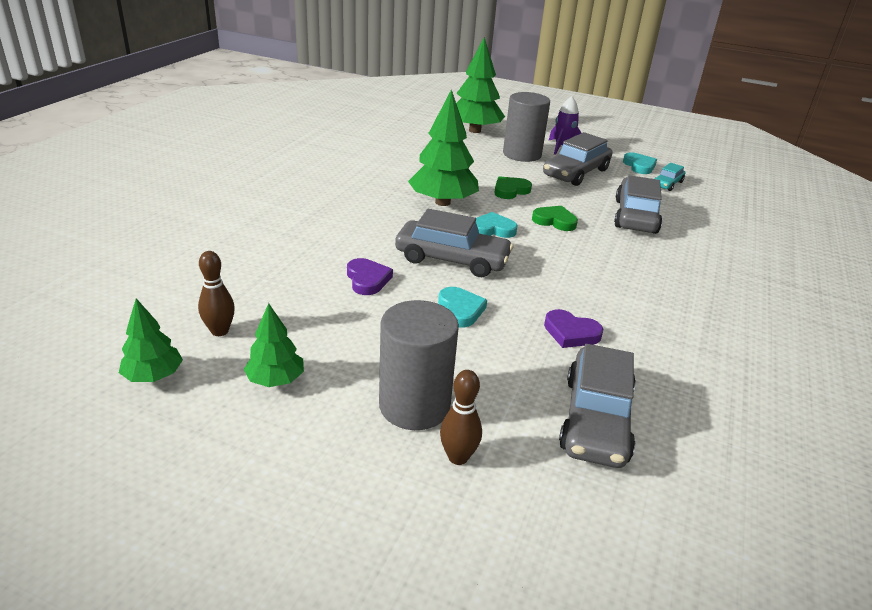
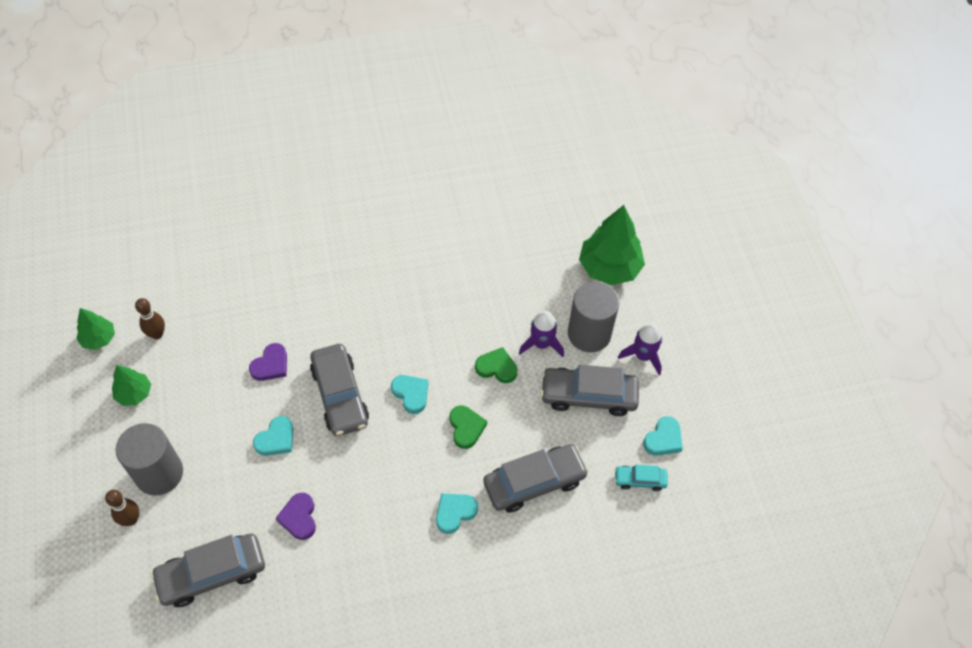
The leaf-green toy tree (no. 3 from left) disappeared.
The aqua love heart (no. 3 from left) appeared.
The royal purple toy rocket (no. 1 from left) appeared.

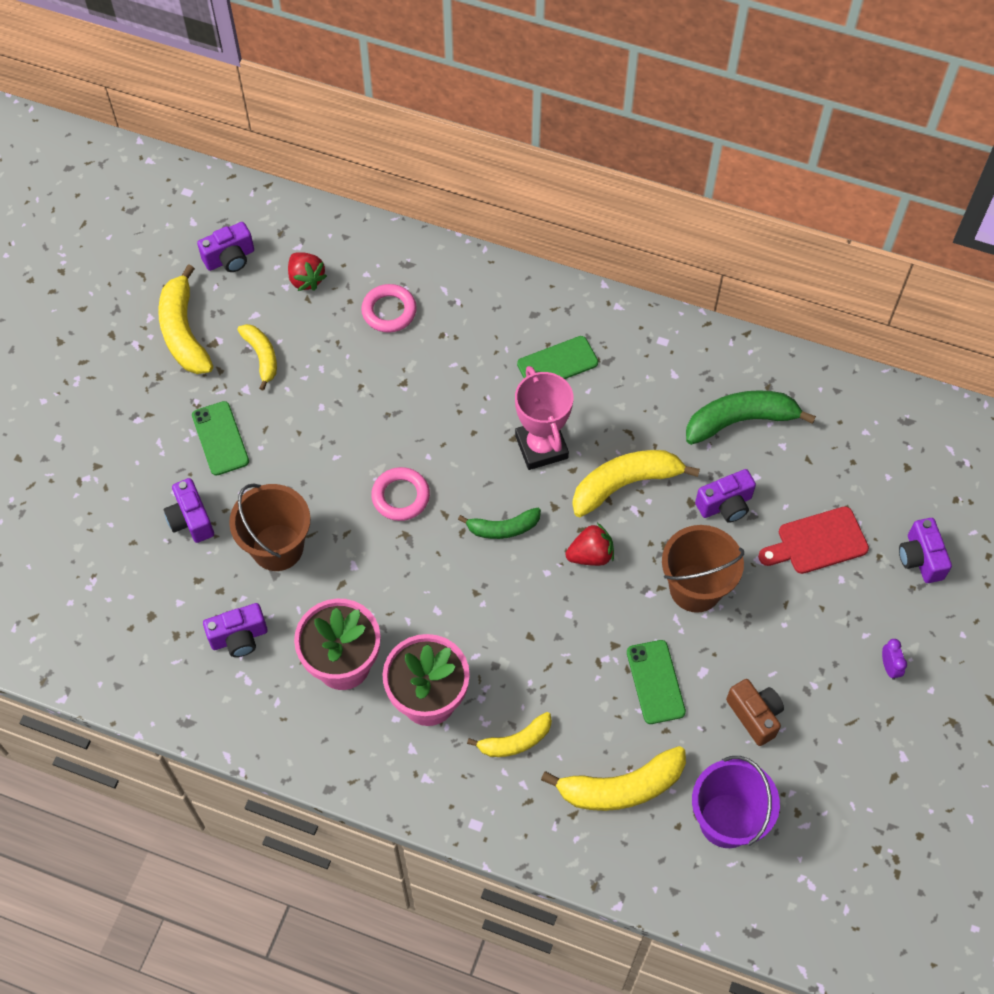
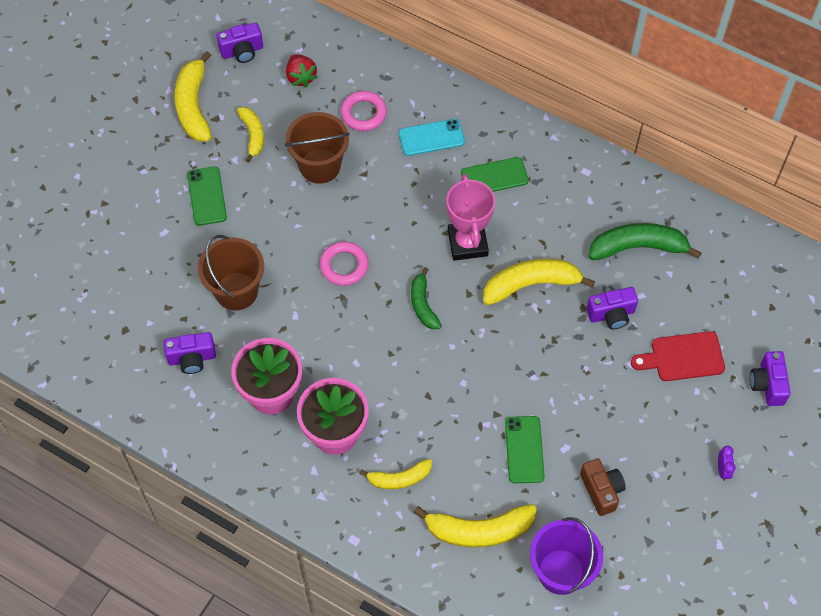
The royal purple camera (no. 1 from left) disappeared.
The leaf-green toy banana (no. 1 from left) turned 75 degrees clockwise.
The crimson strawberry (no. 2 from left) disappeared.
The brown sand bucket (no. 2 from left) moved.
The aqua phone appeared.

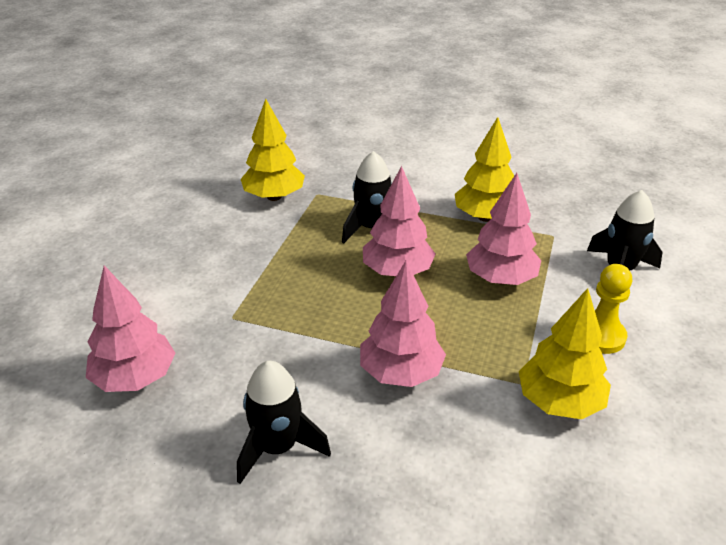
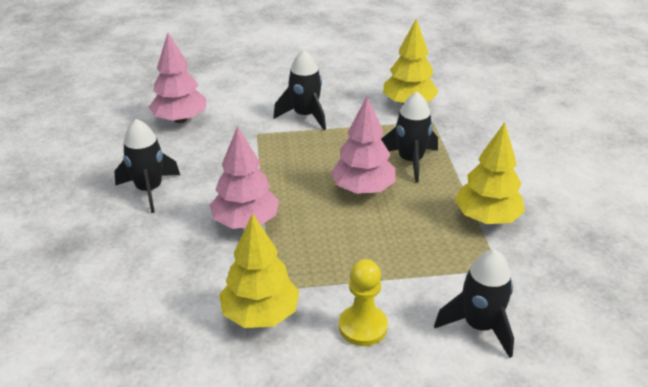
The rose-pink toy tree (no. 4 from left) disappeared.
The jet-black toy rocket (no. 2 from left) appeared.

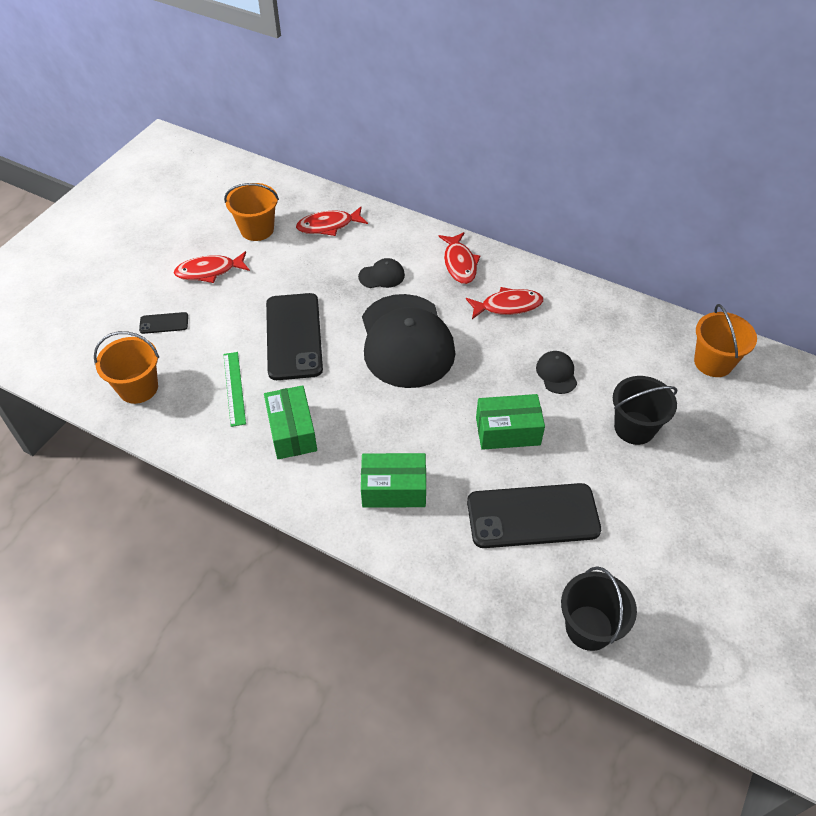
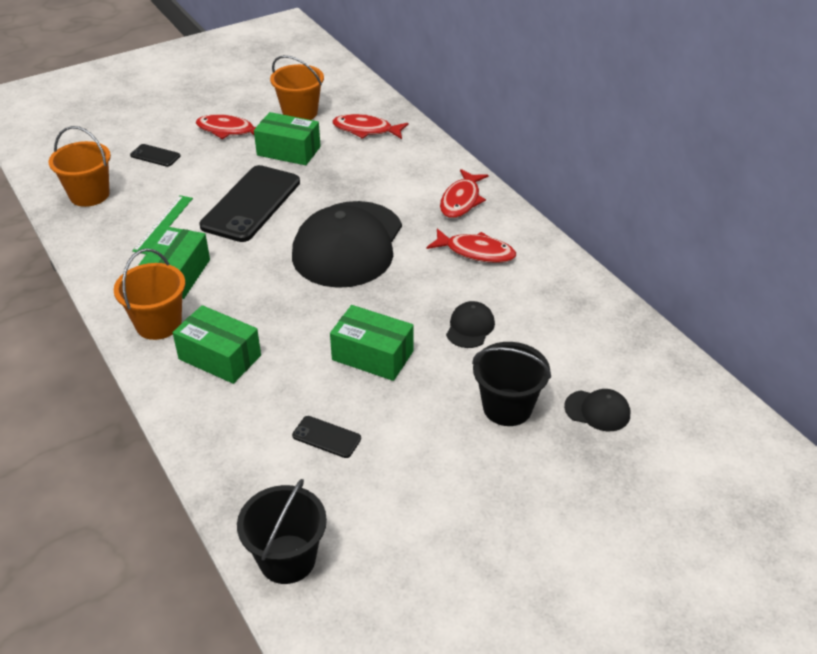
The jet-black baseball cap (no. 1 from left in the first image) moved.
The jet-black phone (no. 3 from left) changed to 0.44 times the size.
The bright orange sand bucket (no. 3 from left in the first image) moved.
The leaf-green parcel (no. 3 from left) appeared.

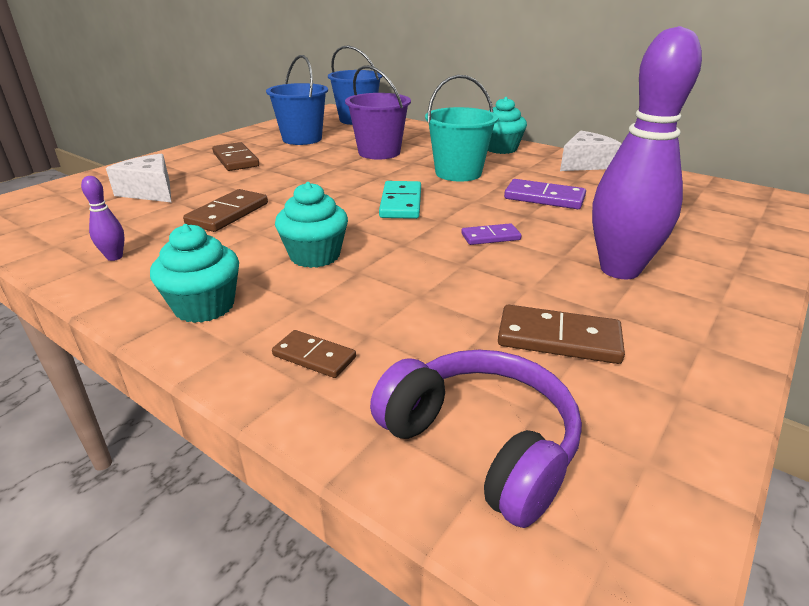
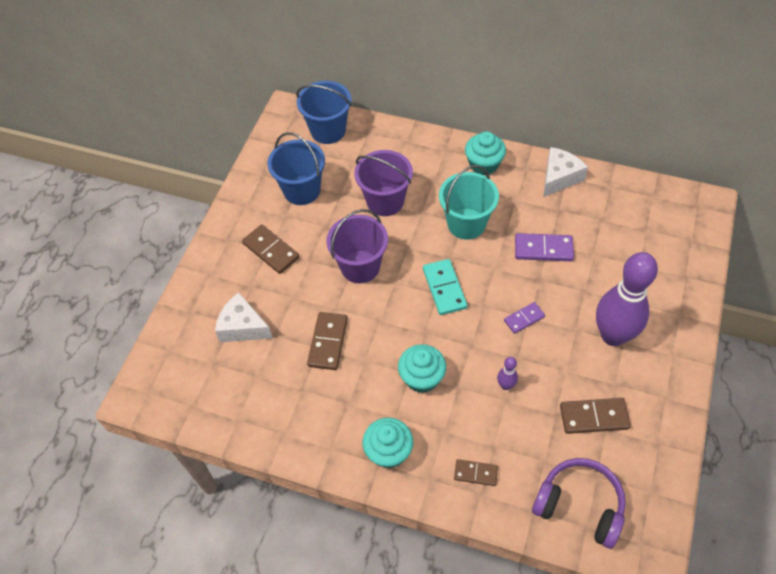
The royal purple skittle (no. 1 from left) moved.
The royal purple sand bucket (no. 1 from left) appeared.

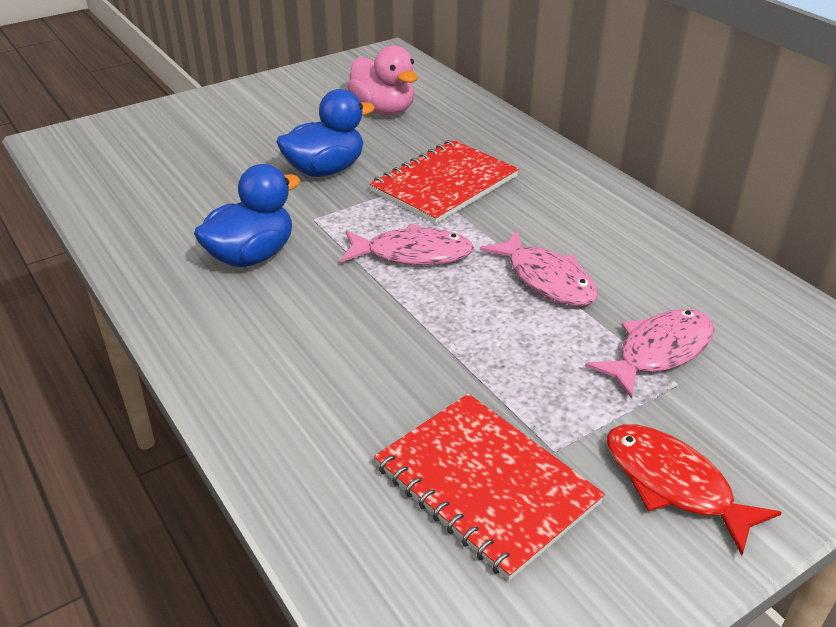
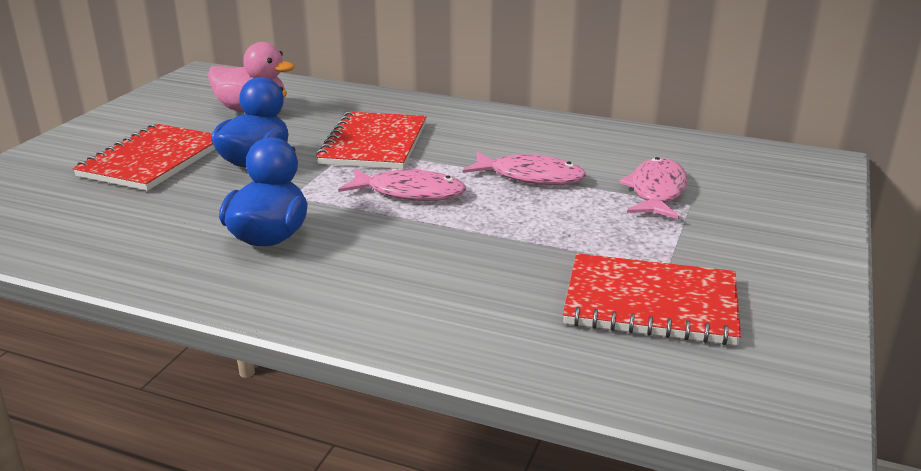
The rose-pink toy fish (no. 1 from left) turned 45 degrees clockwise.
The crimson toy fish disappeared.
The crimson exercise book (no. 1 from left) appeared.

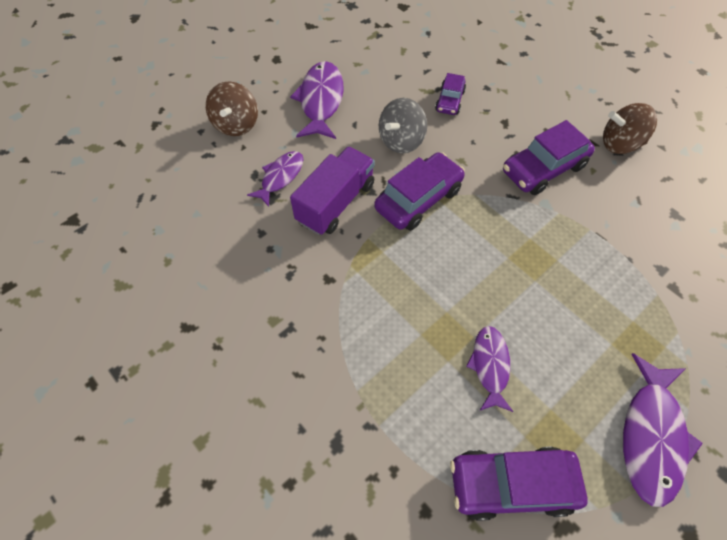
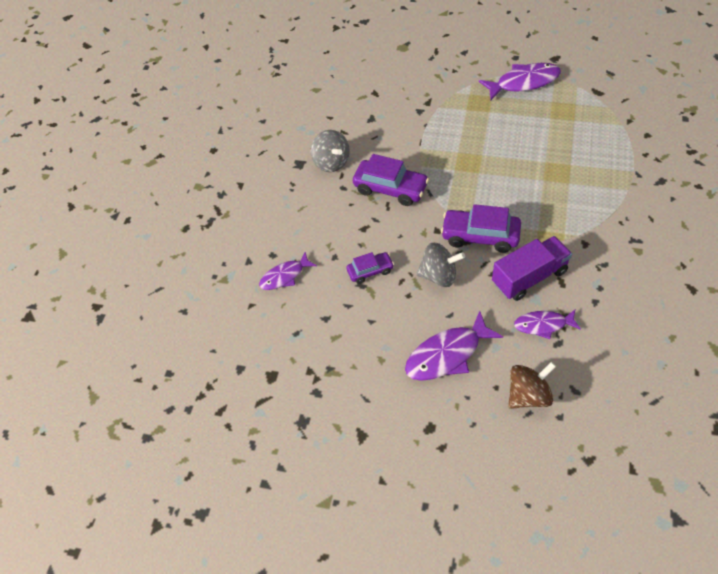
The royal purple truck turned 150 degrees clockwise.
The royal purple automobile (no. 3 from left) disappeared.
The royal purple toy fish (no. 3 from left in the first image) moved.
The brown toy top (no. 2 from left) became the ash-grey toy top (no. 1 from left).

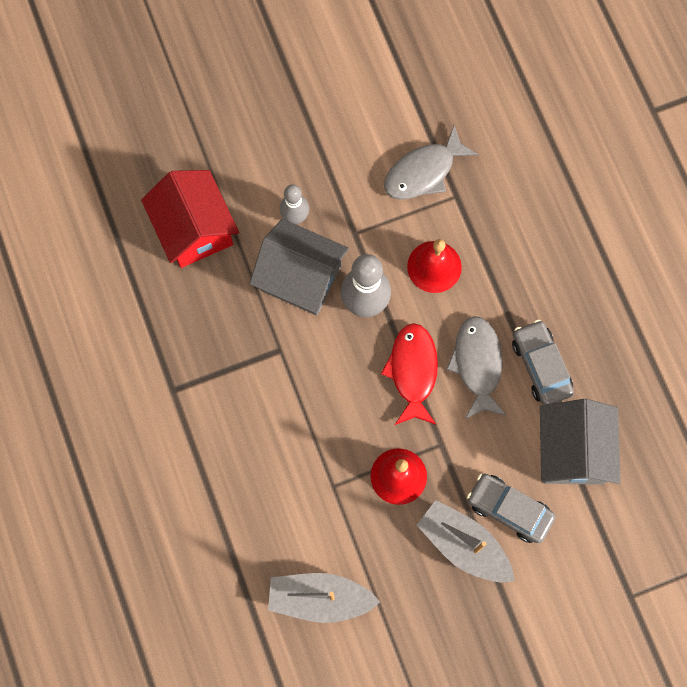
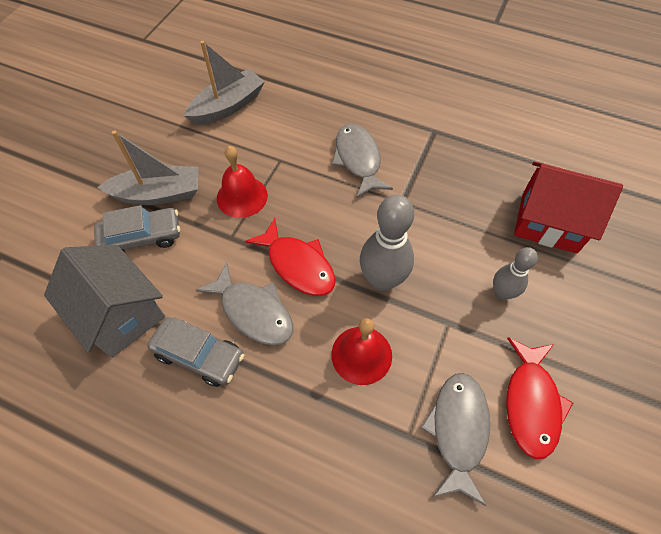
The ash-grey toy house (no. 1 from left) disappeared.
The ash-grey toy fish (no. 2 from left) appeared.
The crimson toy fish (no. 2 from left) appeared.

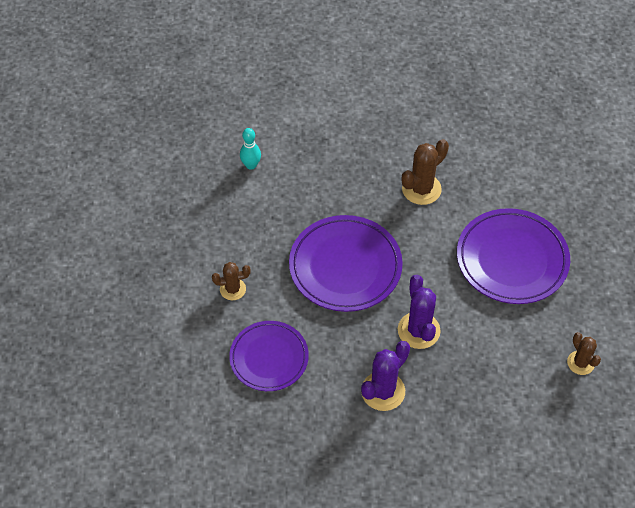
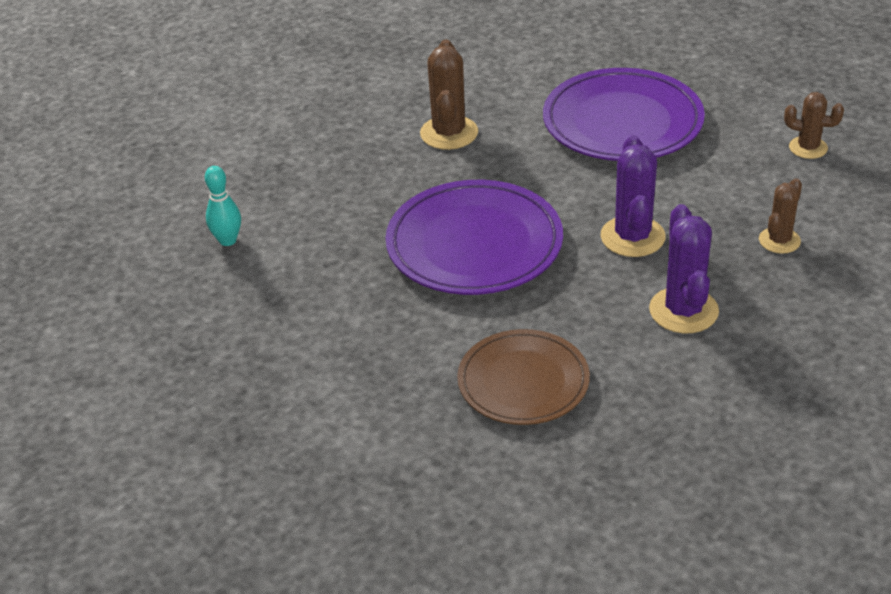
The brown saguaro cactus (no. 1 from left in the first image) moved.
The royal purple dinner plate (no. 1 from left) became the brown dinner plate.
The royal purple saguaro cactus (no. 2 from left in the first image) turned 60 degrees clockwise.

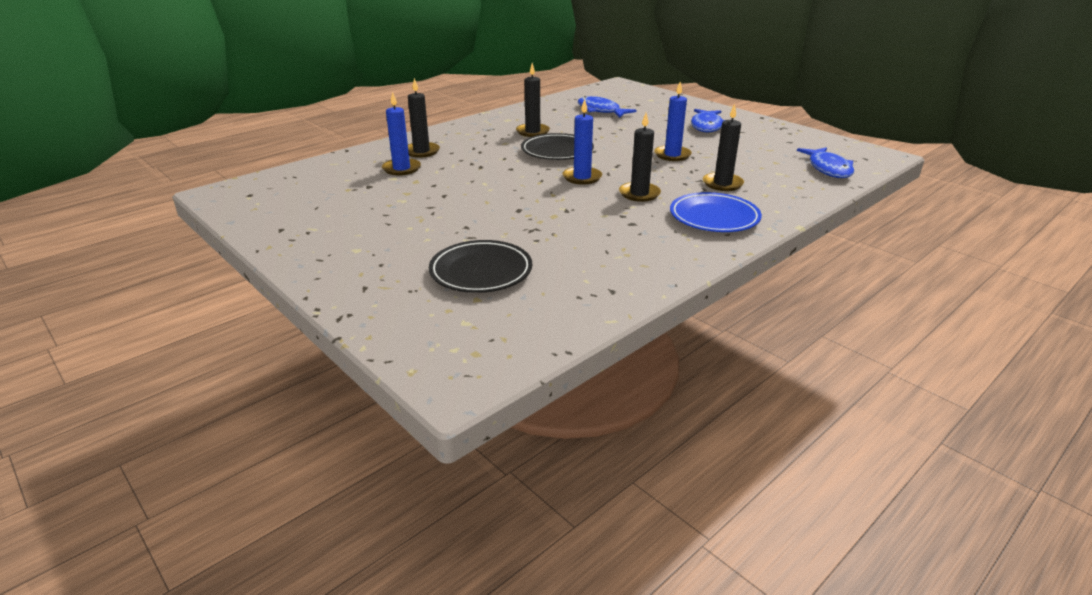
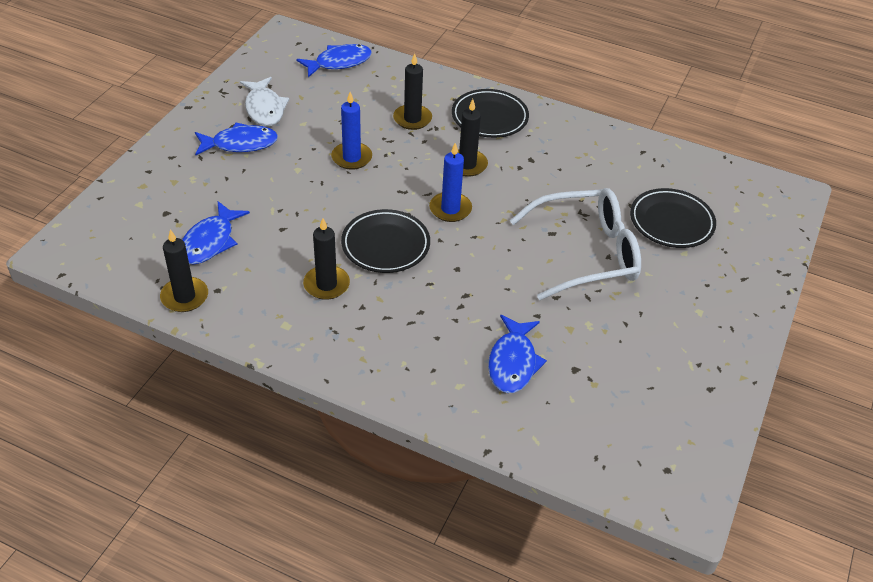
The blue wax candle (no. 1 from left) was replaced by the blue toy fish (no. 4 from left).
The jet-black wax candle (no. 1 from left) moved.
The blue dinner plate became the jet-black dinner plate (no. 2 from left).
The pure white toy fish appeared.
The pure white glasses appeared.

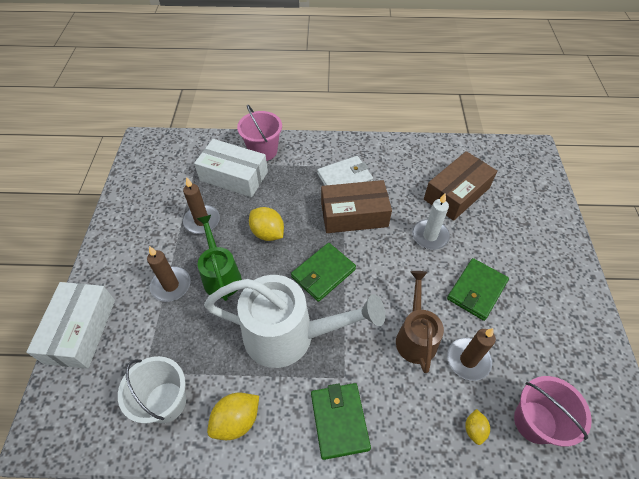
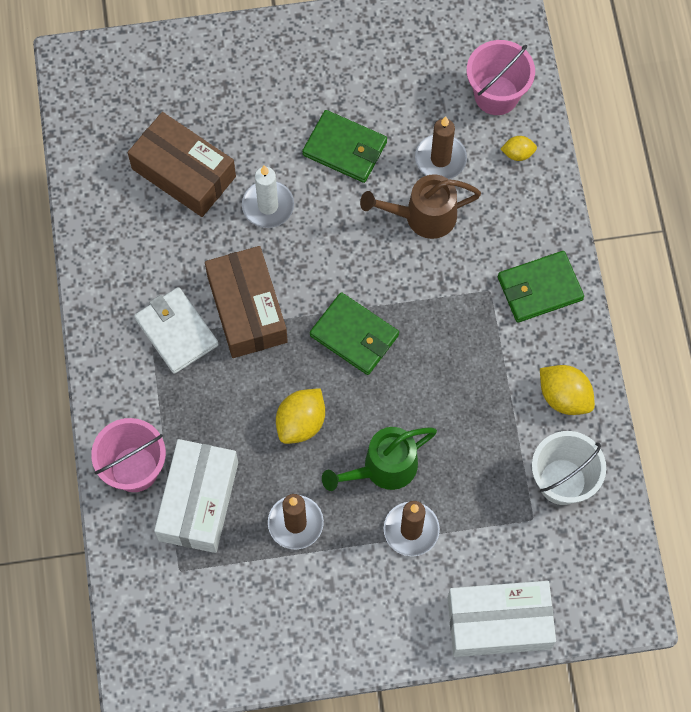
The pure white watering can disappeared.

